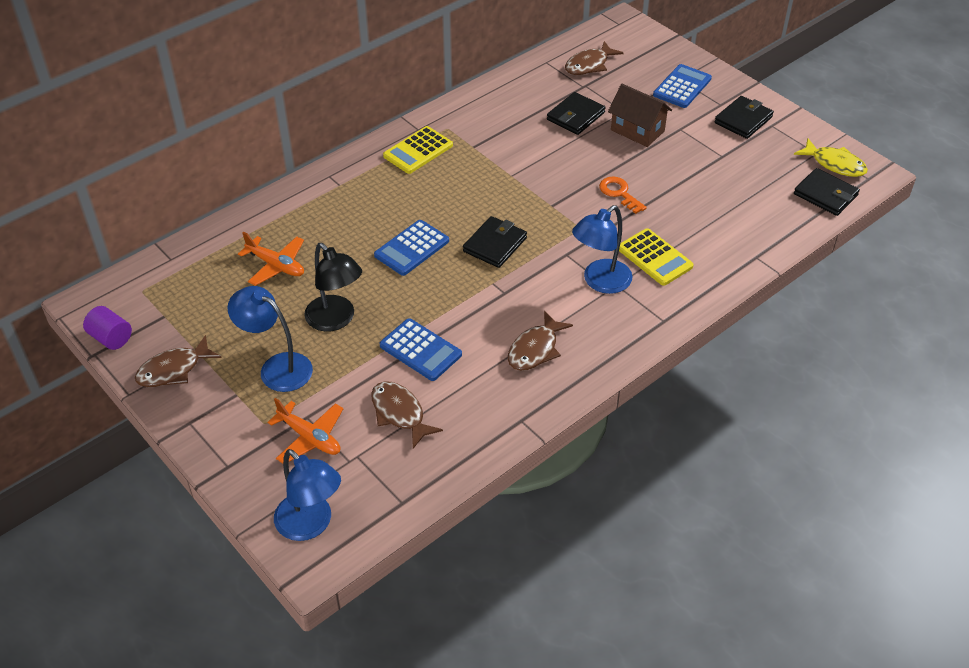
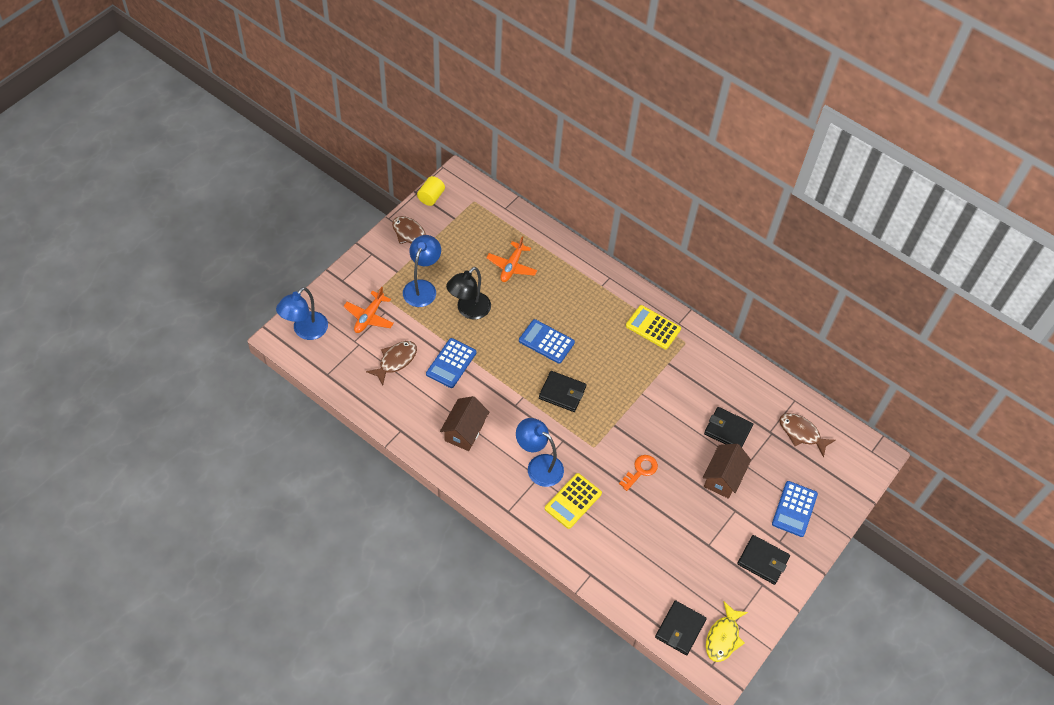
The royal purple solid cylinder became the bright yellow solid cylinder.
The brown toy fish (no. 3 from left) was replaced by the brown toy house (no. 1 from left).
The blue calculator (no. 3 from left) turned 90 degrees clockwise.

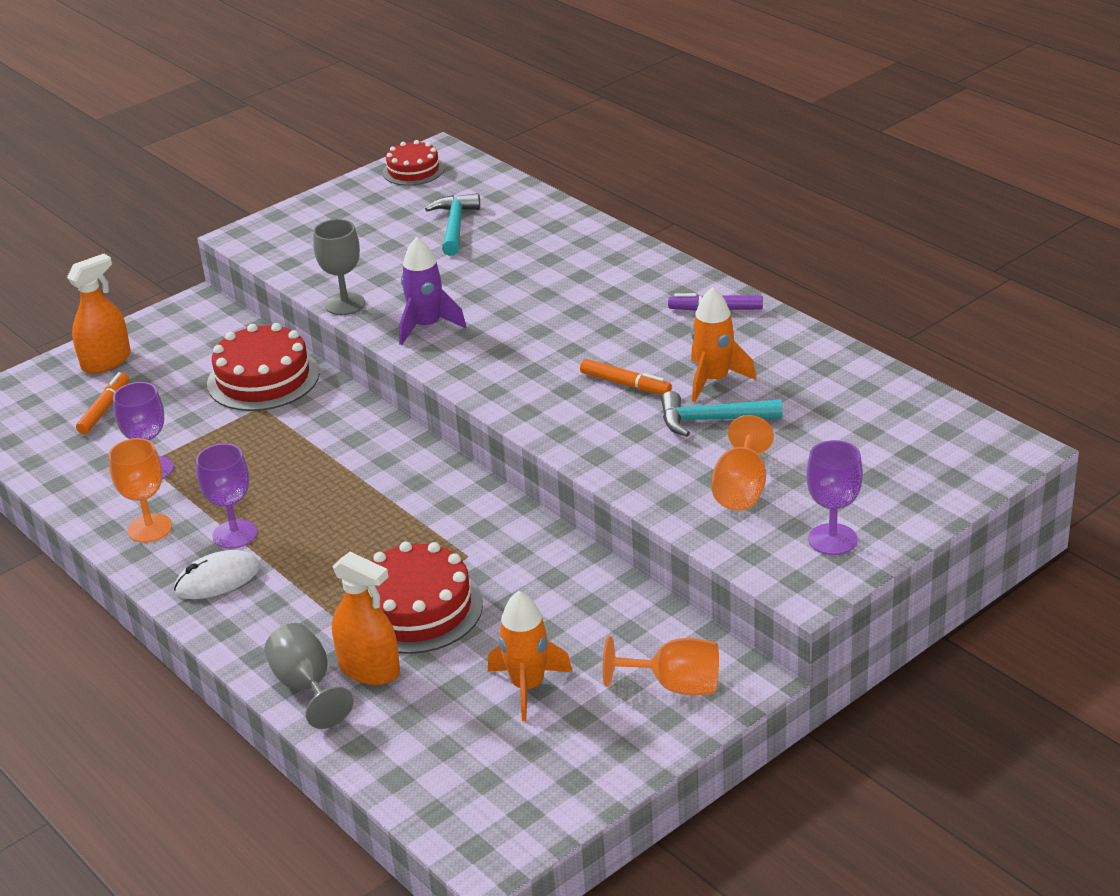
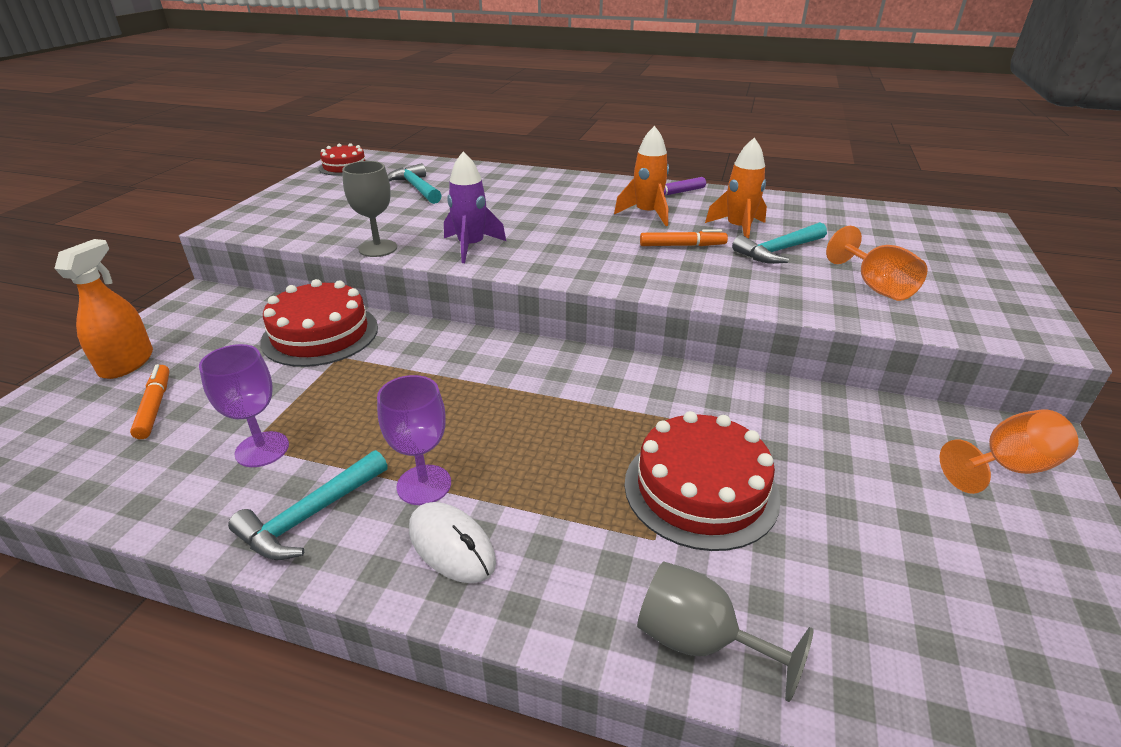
The bright orange goblet (no. 1 from left) was replaced by the aqua carpenter's hammer (no. 1 from left).
The pure white mouse turned 75 degrees counterclockwise.
The bright orange spray cleaner (no. 2 from left) disappeared.
The bright orange toy rocket (no. 1 from left) moved.
The royal purple goblet (no. 3 from left) disappeared.

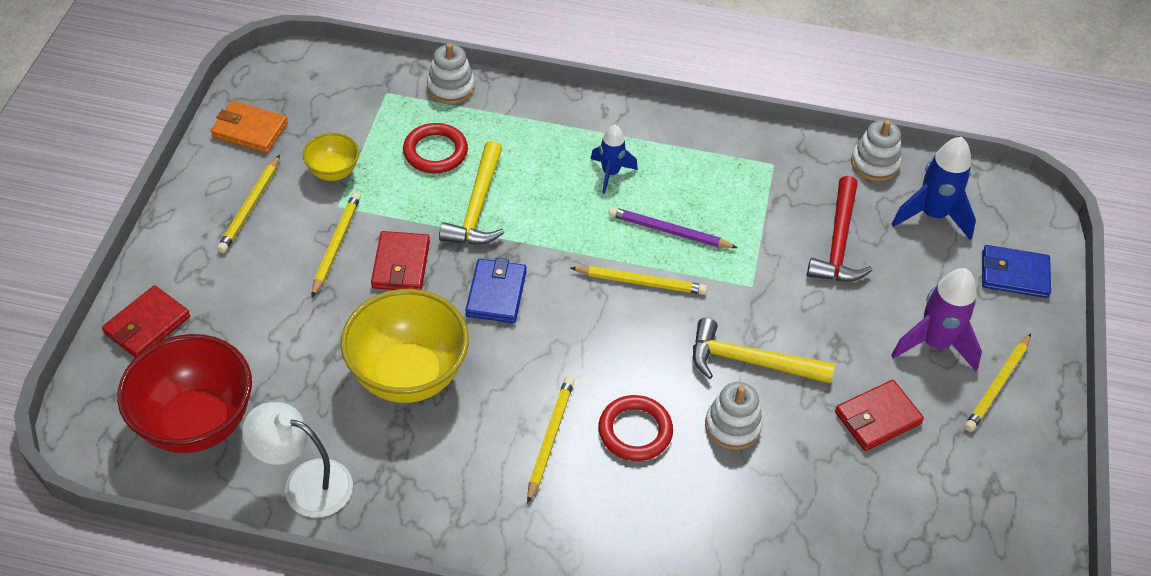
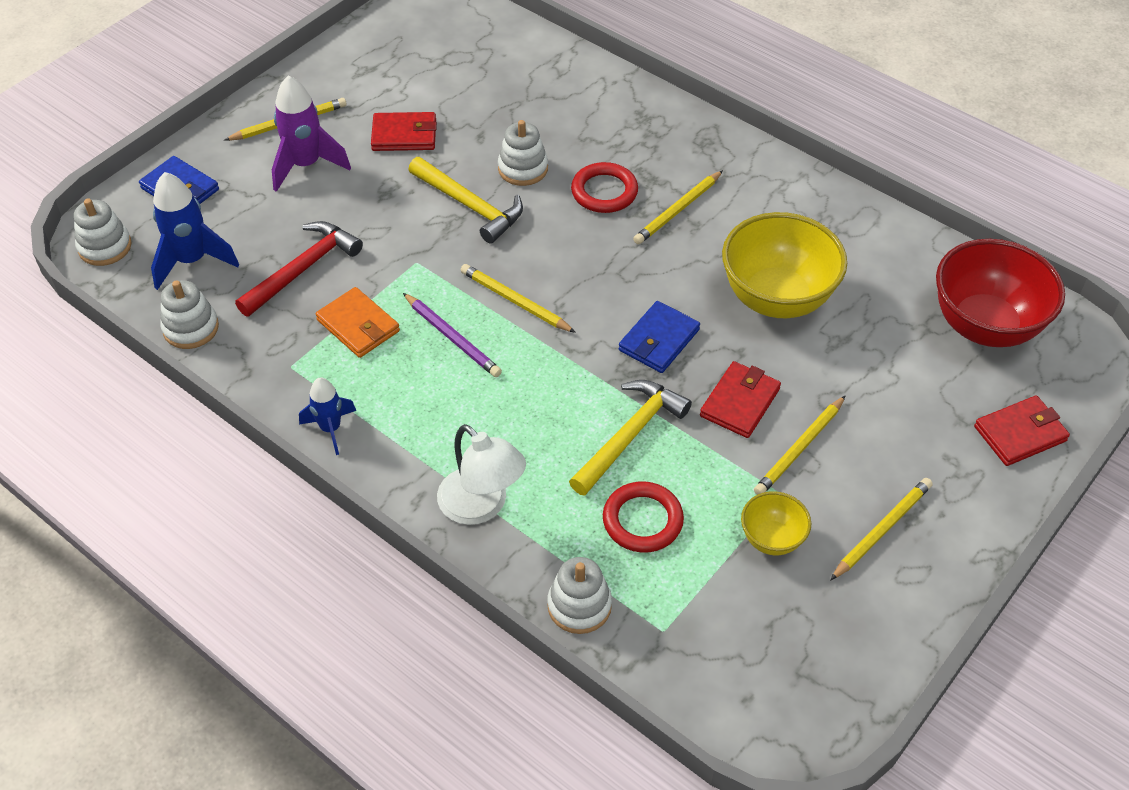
The bright orange card wallet moved.
The pure white lamp moved.
The blue toy rocket (no. 1 from left in the first image) moved.
The pure white ring stacker (no. 1 from left) appeared.

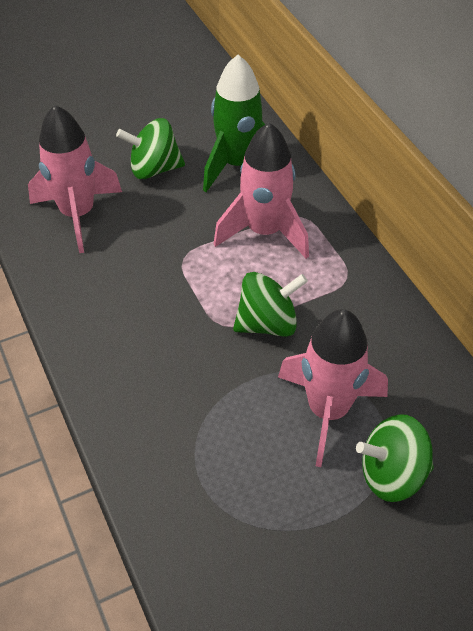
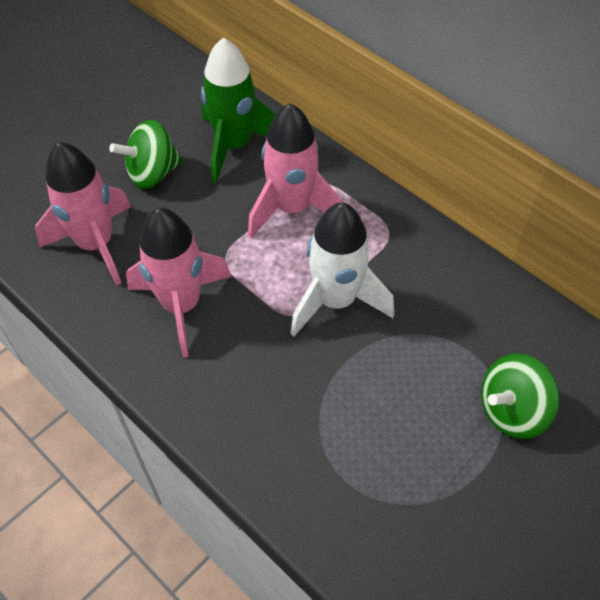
The leaf-green toy top (no. 2 from left) was replaced by the pure white toy rocket.
The rose-pink toy rocket (no. 3 from left in the first image) moved.

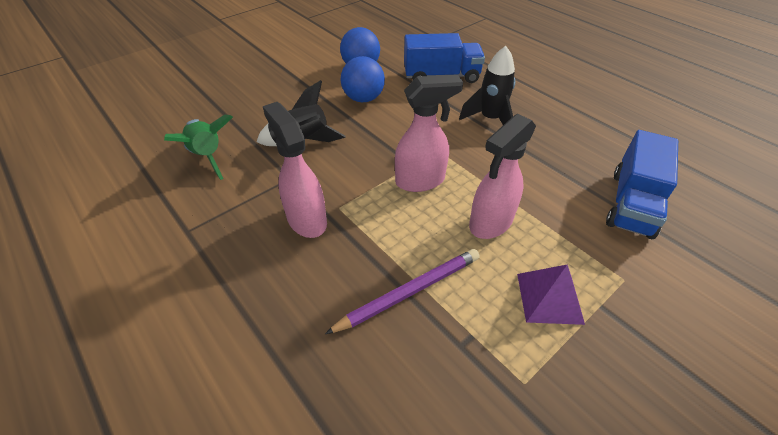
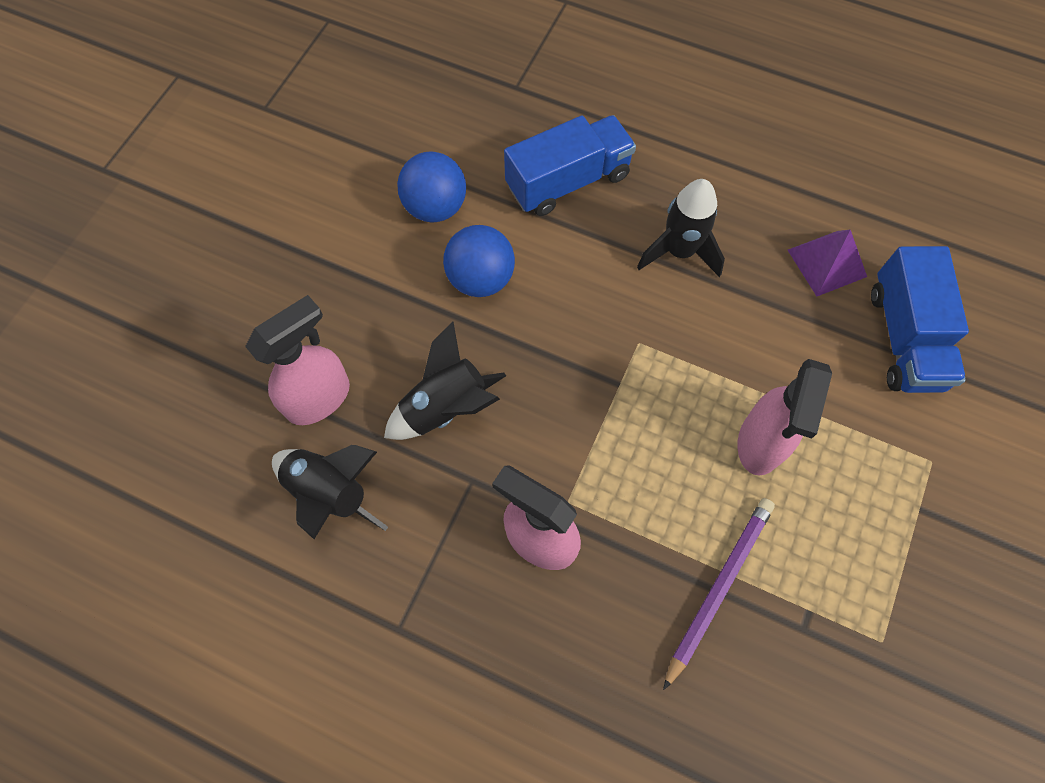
The leaf-green toy rocket became the jet-black toy rocket (no. 1 from left).
The rose-pink spray cleaner (no. 2 from left in the first image) moved.
The royal purple pyramid moved.

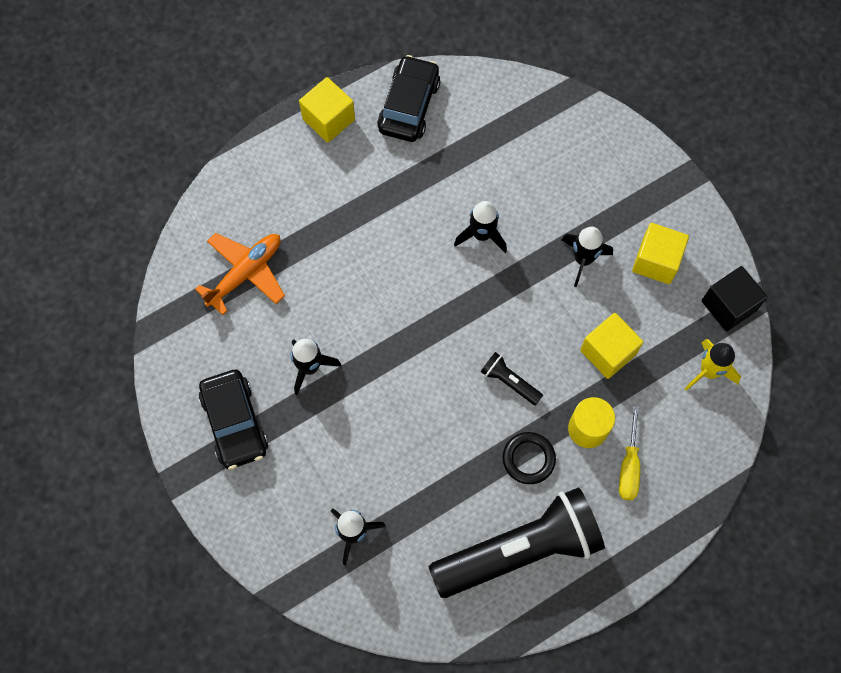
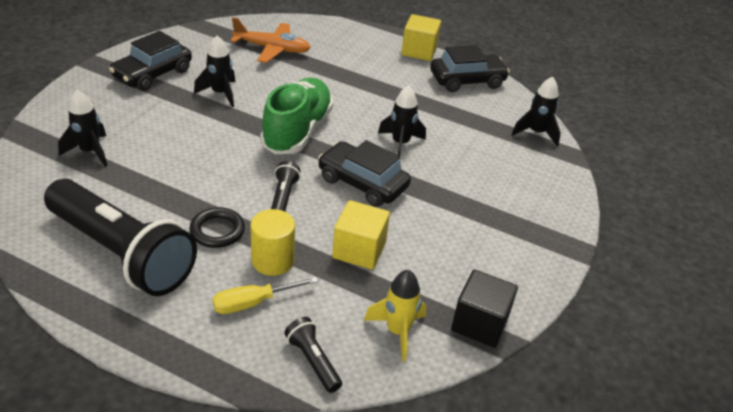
The jet-black toy rocket (no. 4 from left) moved.
The bright yellow block (no. 3 from left) disappeared.
The leaf-green shoe appeared.
The jet-black flashlight (no. 3 from left) appeared.
The jet-black automobile (no. 2 from left) appeared.

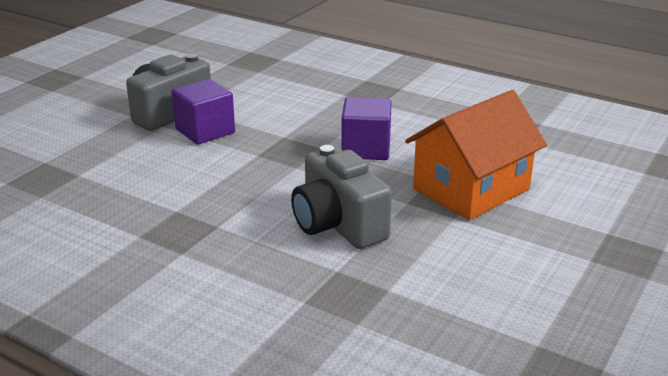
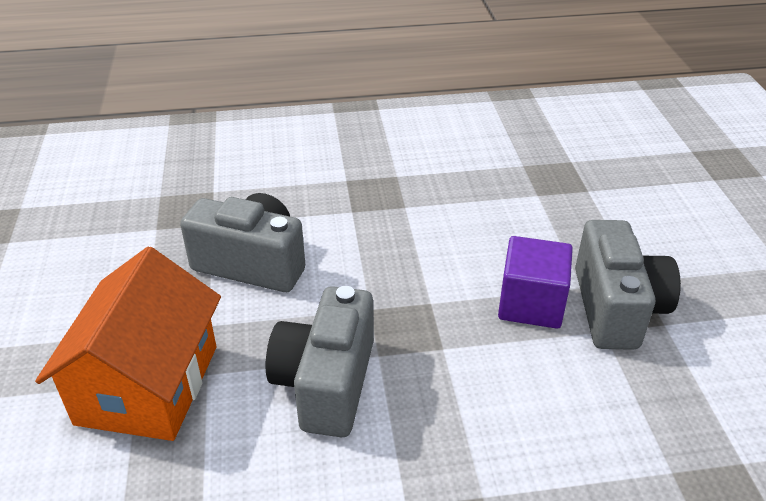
The royal purple block (no. 2 from left) was replaced by the ash-grey camera (no. 2 from left).

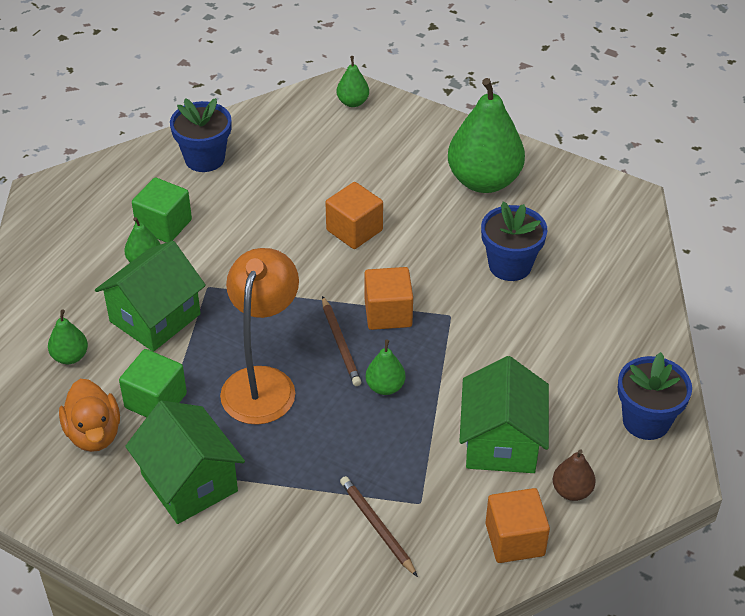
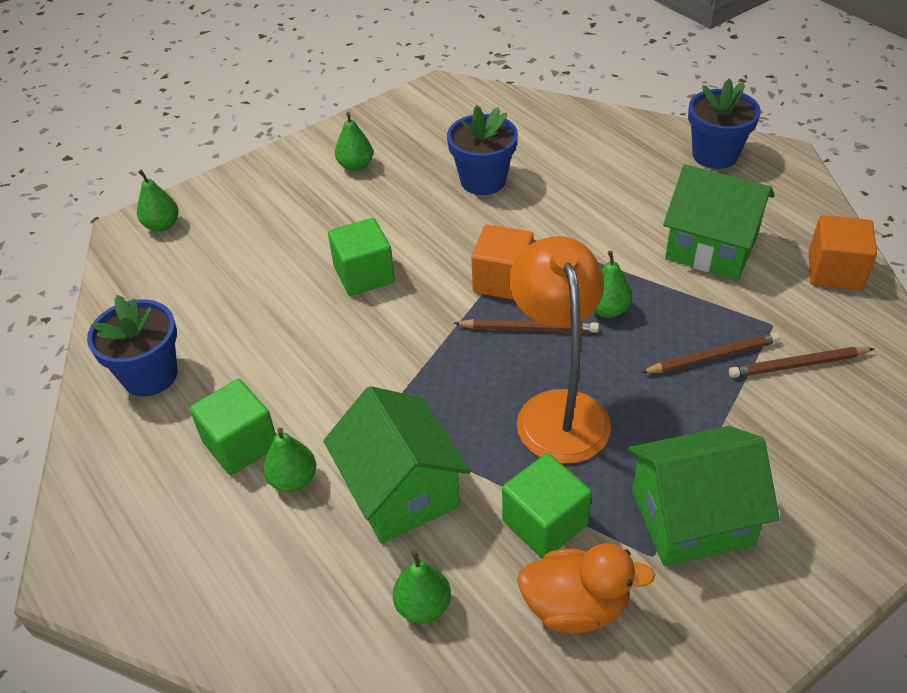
The bright orange lamp turned 45 degrees clockwise.
The bright orange block (no. 1 from left) became the leaf-green block (no. 2 from left).
The leaf-green pear fruit (no. 5 from left in the first image) changed to 0.46 times the size.
The brown pear fruit disappeared.
The brown lead pencil (no. 2 from left) appeared.

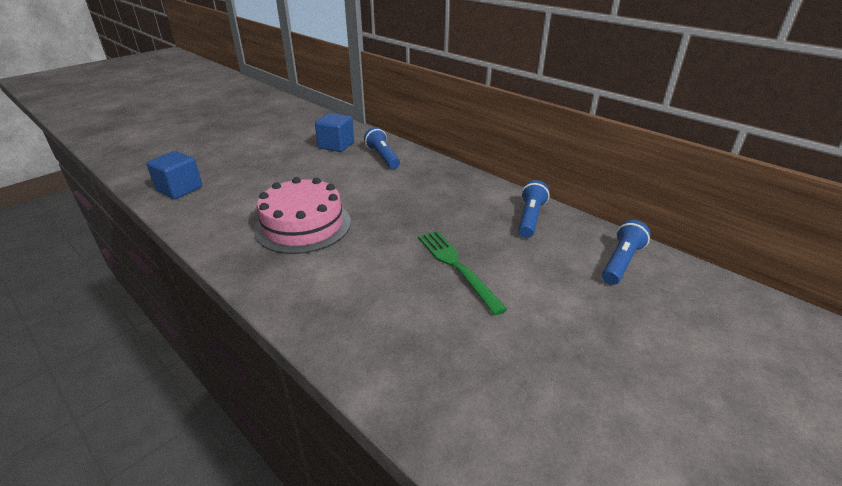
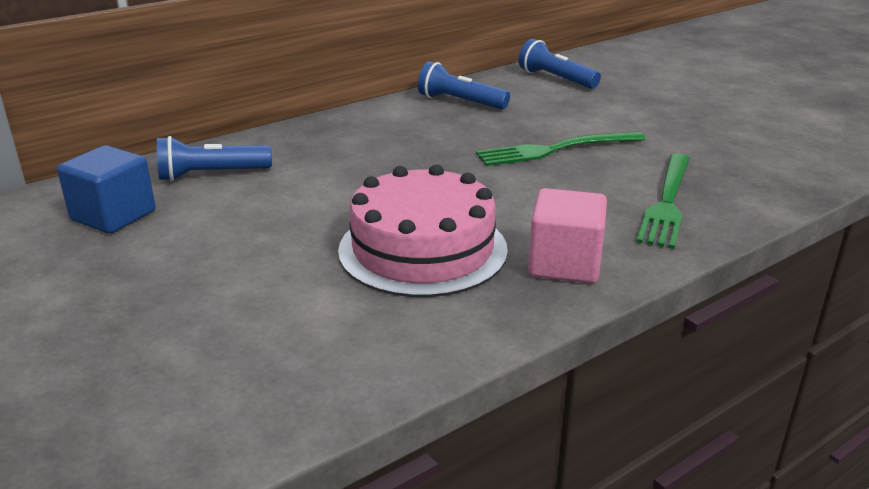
The blue block (no. 1 from left) disappeared.
The rose-pink block appeared.
The leaf-green table fork (no. 2 from left) appeared.

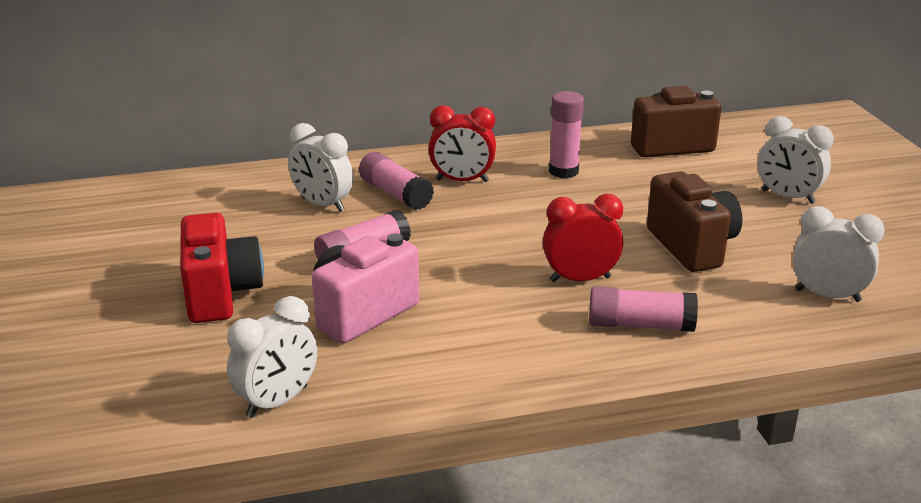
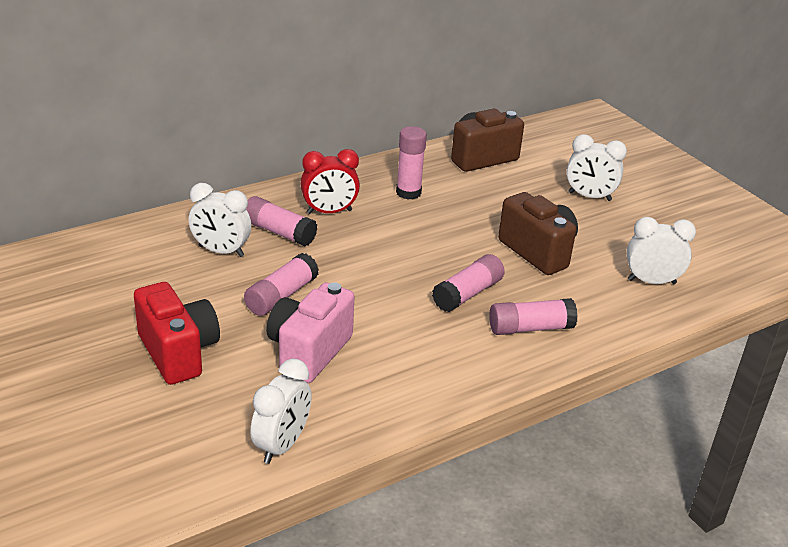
The crimson bedside clock (no. 2 from left) was replaced by the rose-pink glue stick (no. 4 from left).

